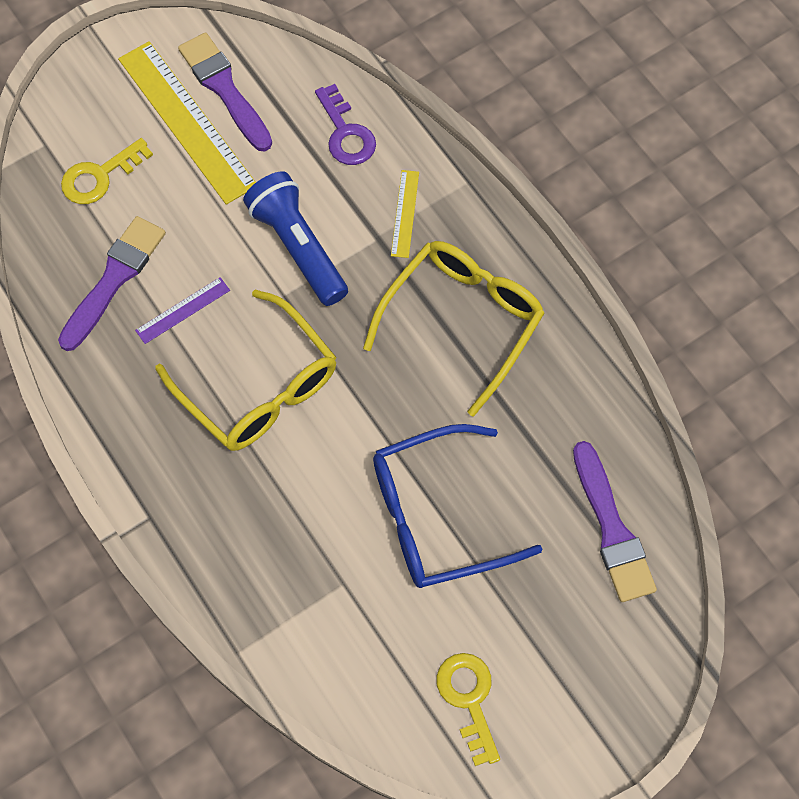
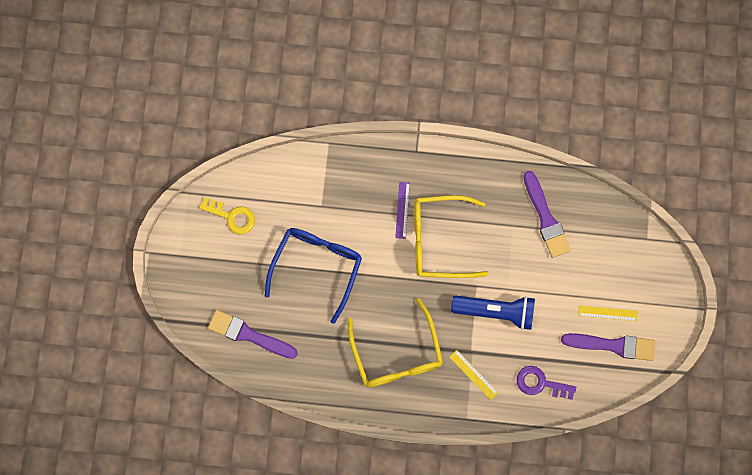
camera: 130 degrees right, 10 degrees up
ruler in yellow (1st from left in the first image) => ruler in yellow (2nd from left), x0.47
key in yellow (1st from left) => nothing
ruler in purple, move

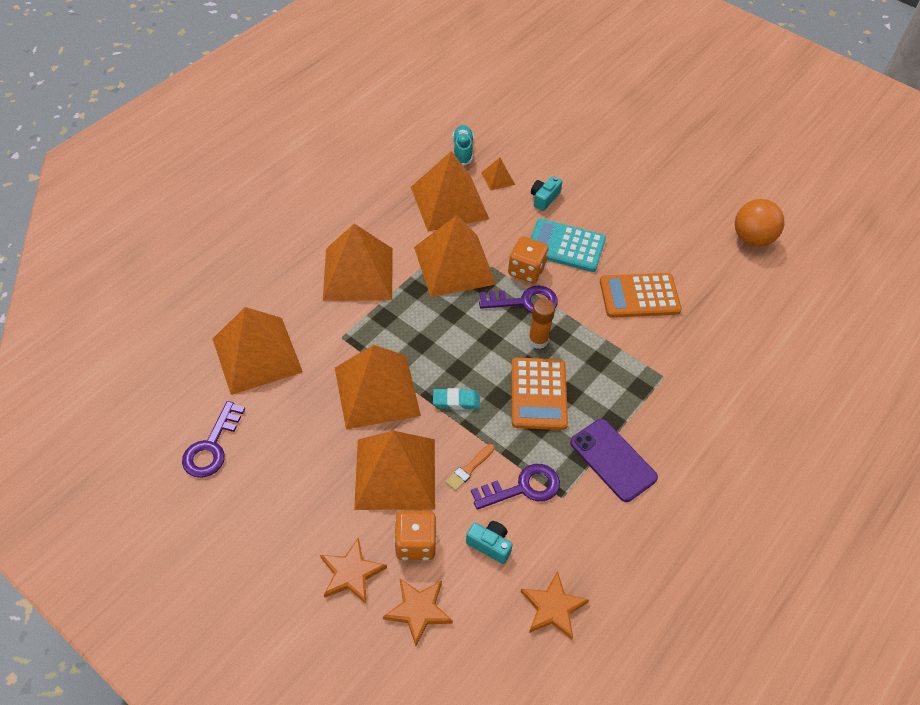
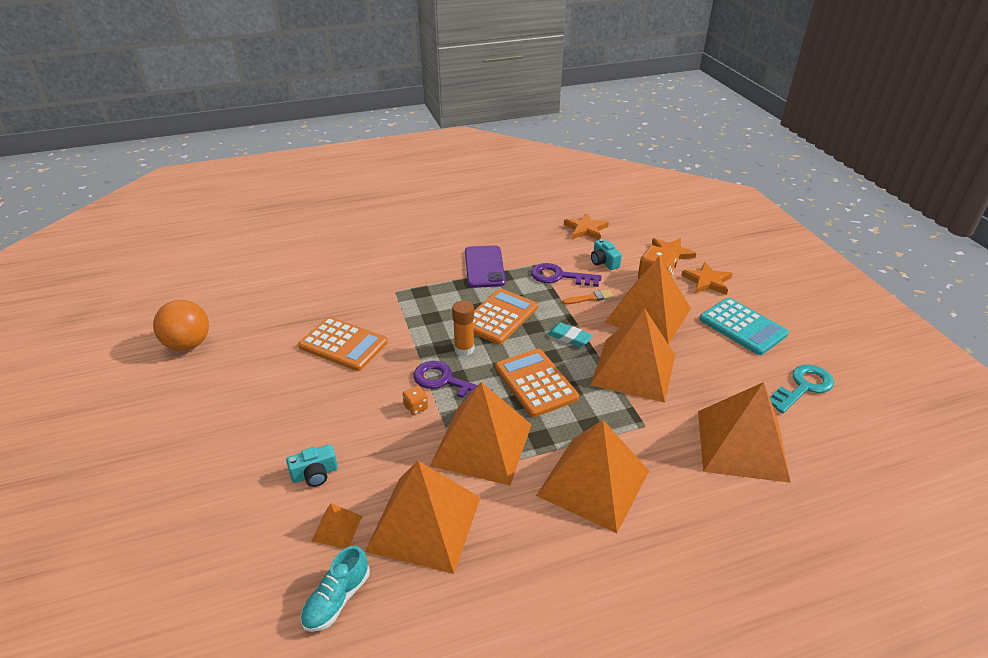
camera: 145 degrees left, 15 degrees down
calculator in turquoise, move
dice in orange (2nd from left in the first image) => dice in orange (1st from left), x0.54
key in purple (1st from left) => key in turquoise
nothing => calculator in orange (3rd from left)

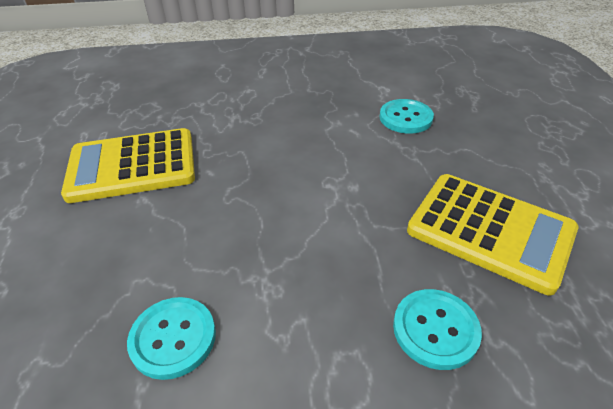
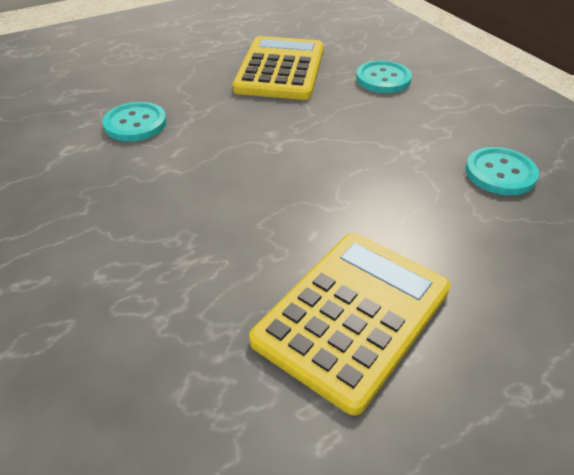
camera: 115 degrees left, 0 degrees up
calculator in yellow (1st from left in the first image) => calculator in yellow (2nd from left), 105 degrees counterclockwise

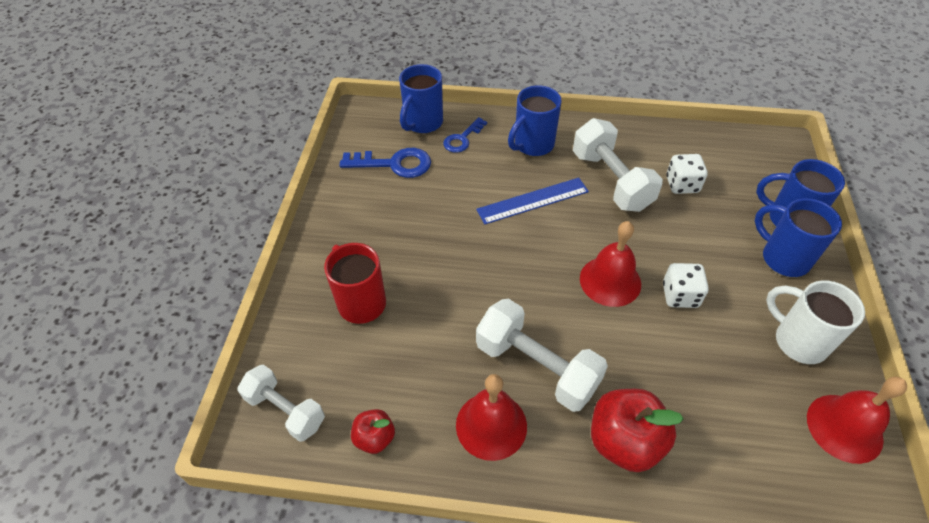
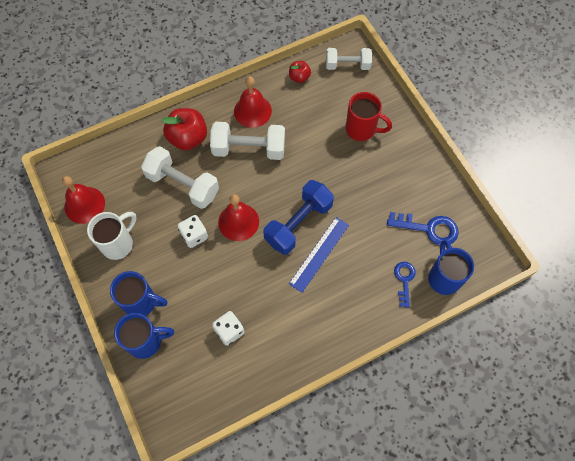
camera: 145 degrees right, 15 degrees up
mug in blue (2nd from left) => nothing
dumbbell in white (3rd from left in the first image) => dumbbell in white (1st from left), move
key in blue (1st from left in the first image) => key in blue (2nd from left), 135 degrees counterclockwise
mug in white, 60 degrees counterclockwise
nothing => dumbbell in blue

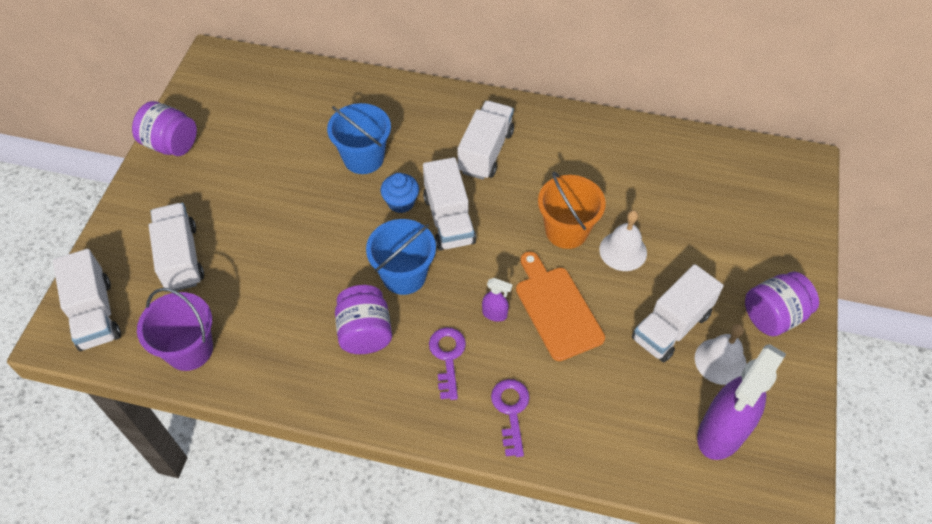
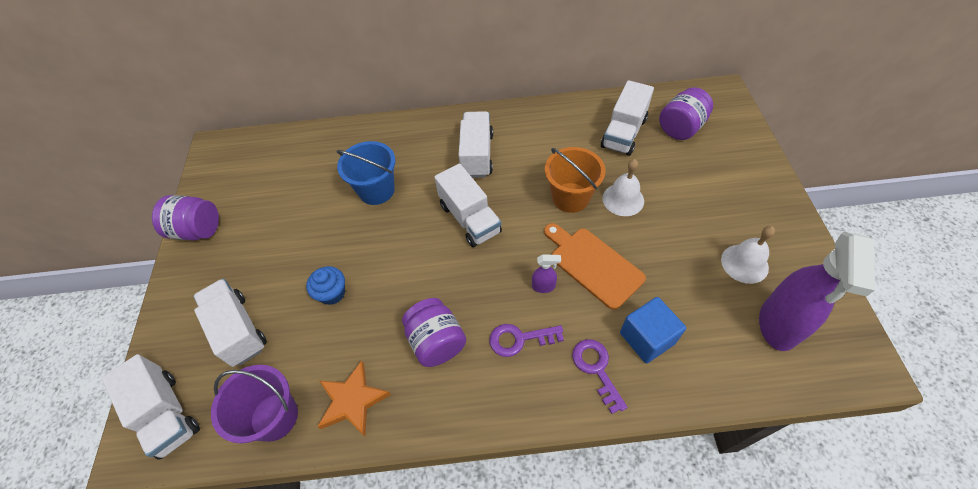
camera: 15 degrees left, 0 degrees up
cupcake in blue, move
bucket in blue (2nd from left) => nothing
truck in white (5th from left), move
jar in purple (3rd from left), move
key in purple (1st from left), 75 degrees counterclockwise
nothing => cube in blue
nothing => star in orange

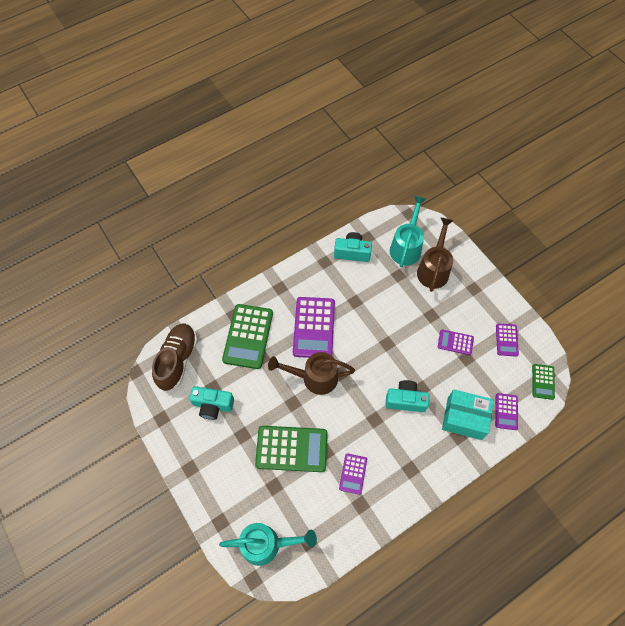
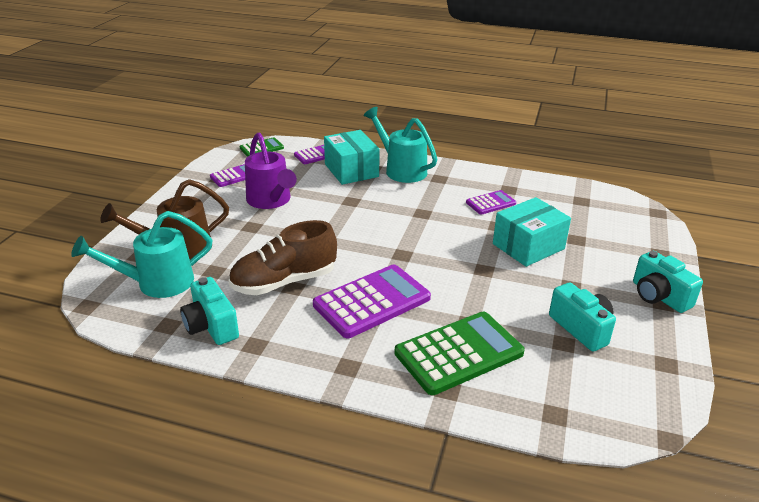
camera: 130 degrees left, 30 degrees down
shoe in brown, move
calculator in purple (3rd from left) => watering can in purple
watering can in brown (1st from left) => nothing
camera in turquoise (3rd from left), move
calculator in green (2nd from left) => box in turquoise (2nd from left)
watering can in turquoise (1st from left in the first image) => watering can in turquoise (2nd from left), move

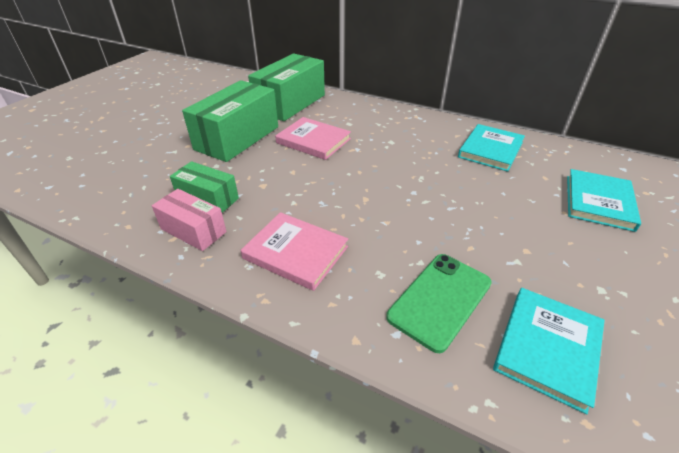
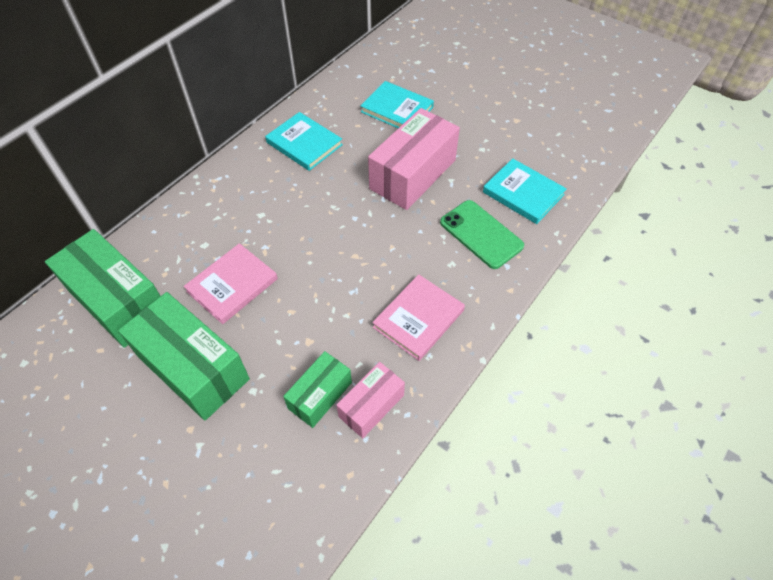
camera: 80 degrees left, 15 degrees up
nothing => box in pink (2nd from left)

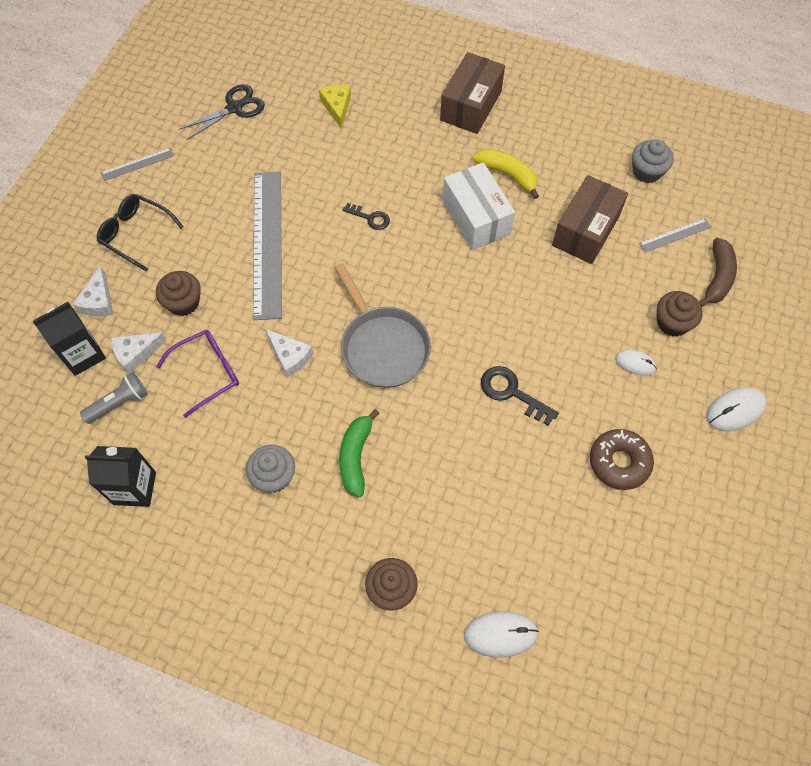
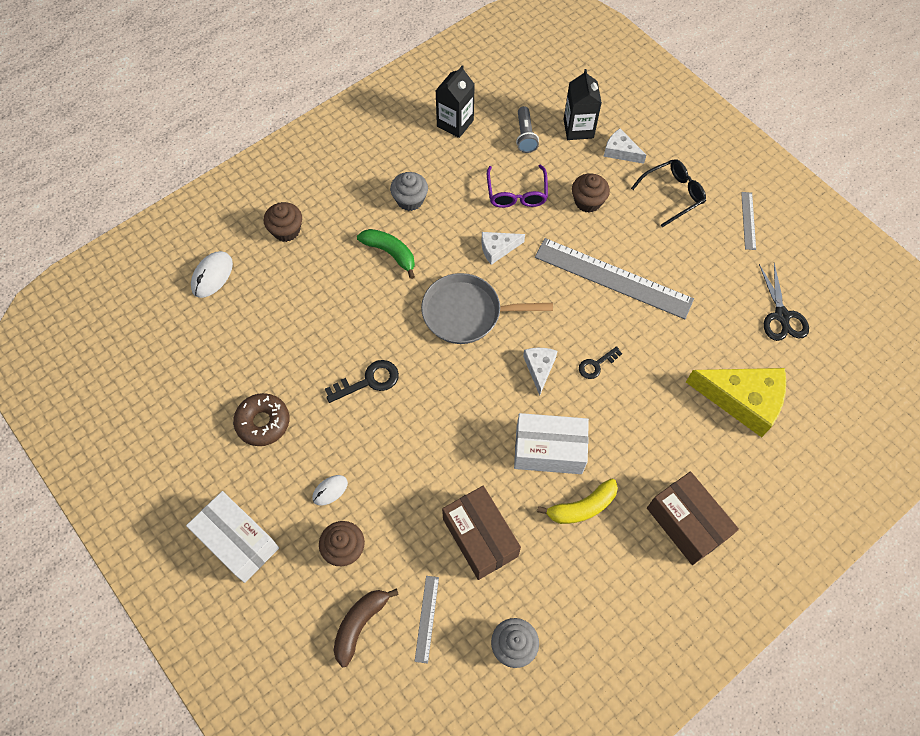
camera: 120 degrees right, 0 degrees up
cheese in yellow, x1.94
banana in brown, 75 degrees clockwise
cheese in white (2nd from left), move
mouse in white (3rd from left) => box in white (1st from left)

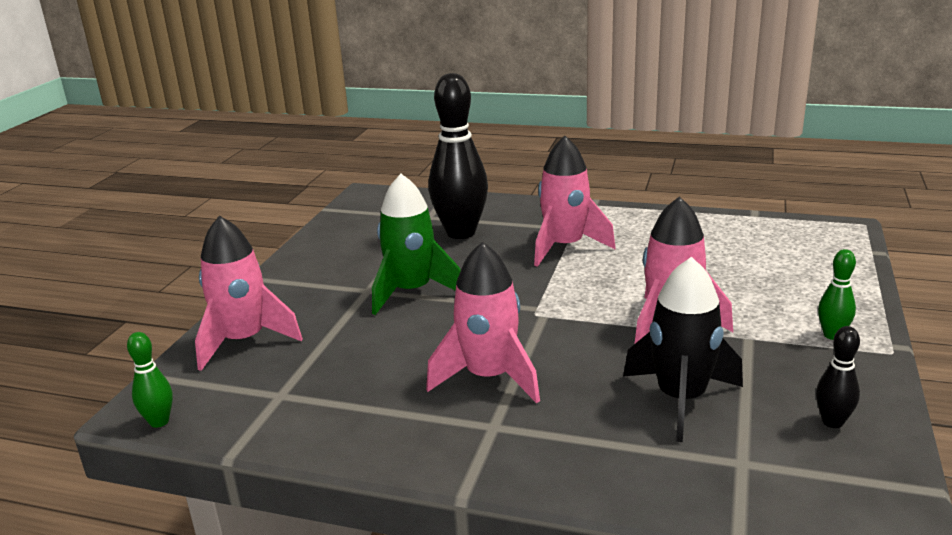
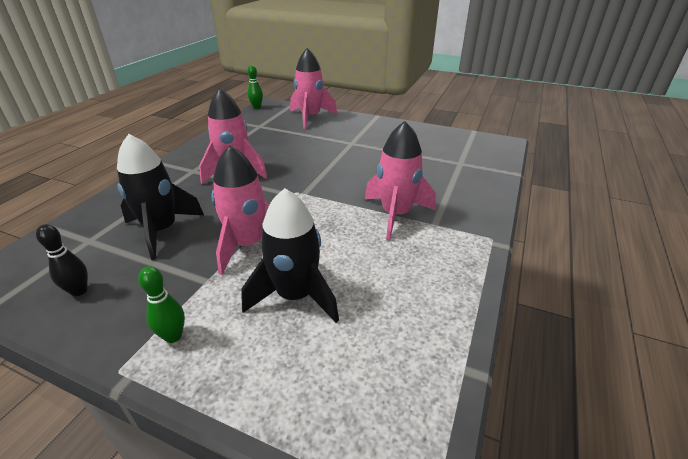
camera: 95 degrees right, 10 degrees up
bowling pin in black (1st from left) => nothing
rocket in green => nothing
nothing => rocket in black (2nd from left)

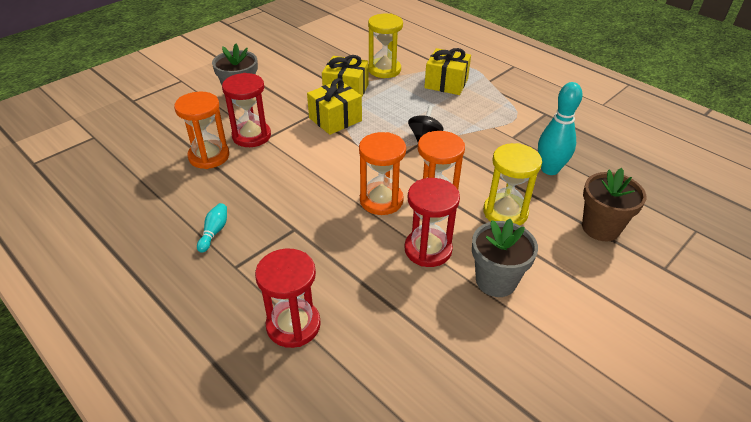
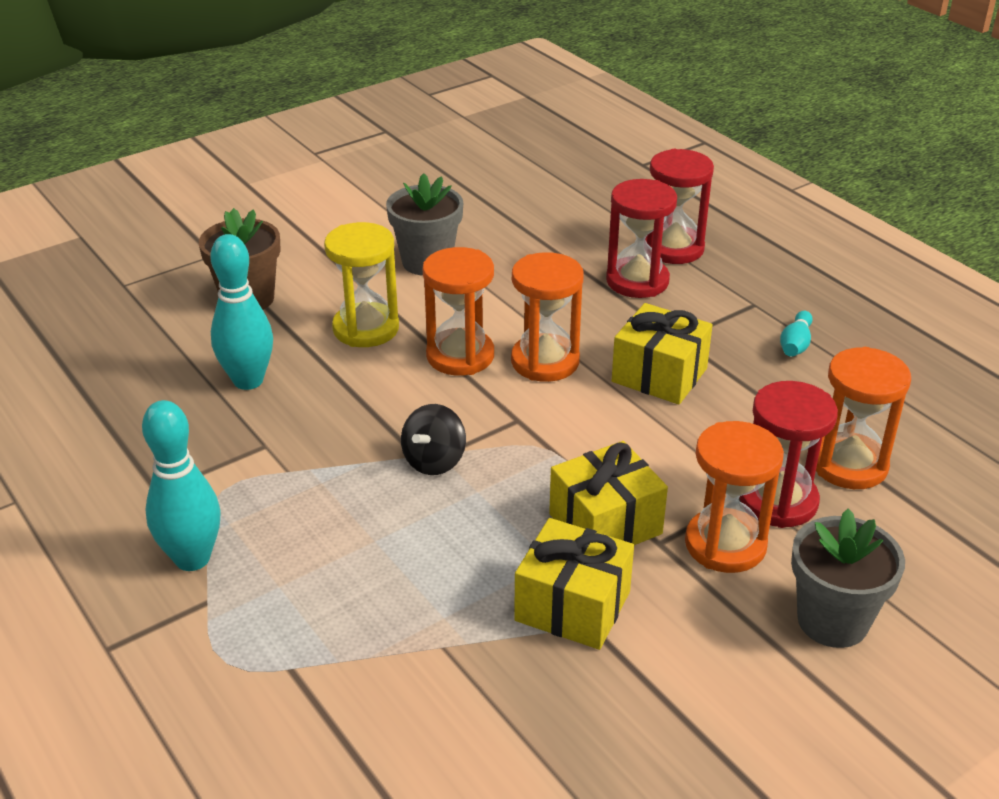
camera: 170 degrees left, 5 degrees down
hourglass in yellow (1st from left) => nothing
gift in yellow (3rd from left), move
hourglass in red (3rd from left in the first image) => hourglass in red (1st from left), move
nothing => bowling pin in turquoise (1st from left)
nothing => hourglass in orange (3rd from left)

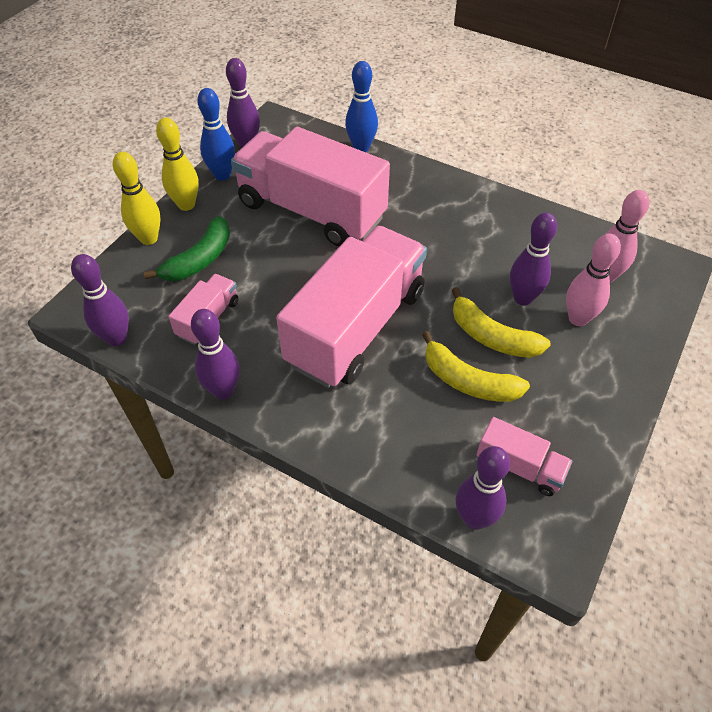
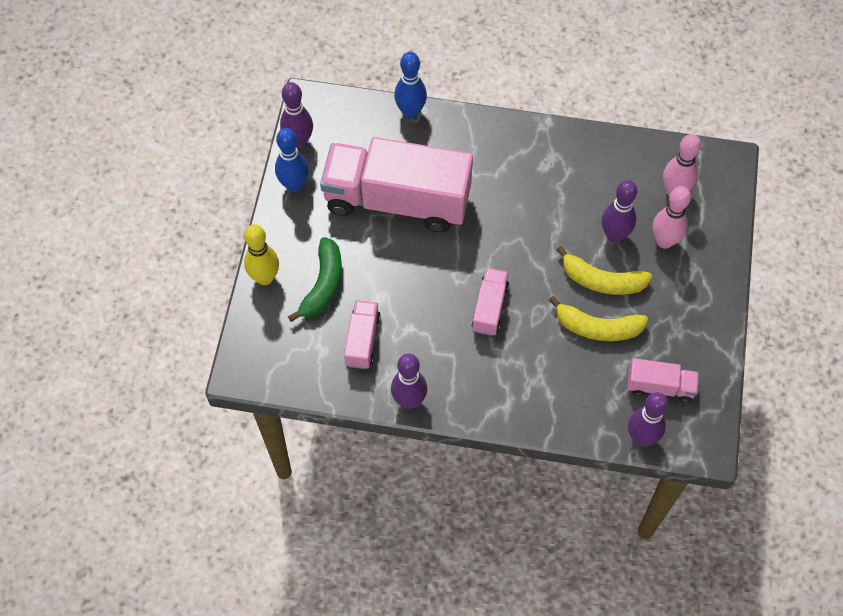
camera: 20 degrees left, 10 degrees up
bowling pin in yellow (2nd from left) => nothing
truck in pink (3rd from left), x0.44
bowling pin in purple (1st from left) => nothing

